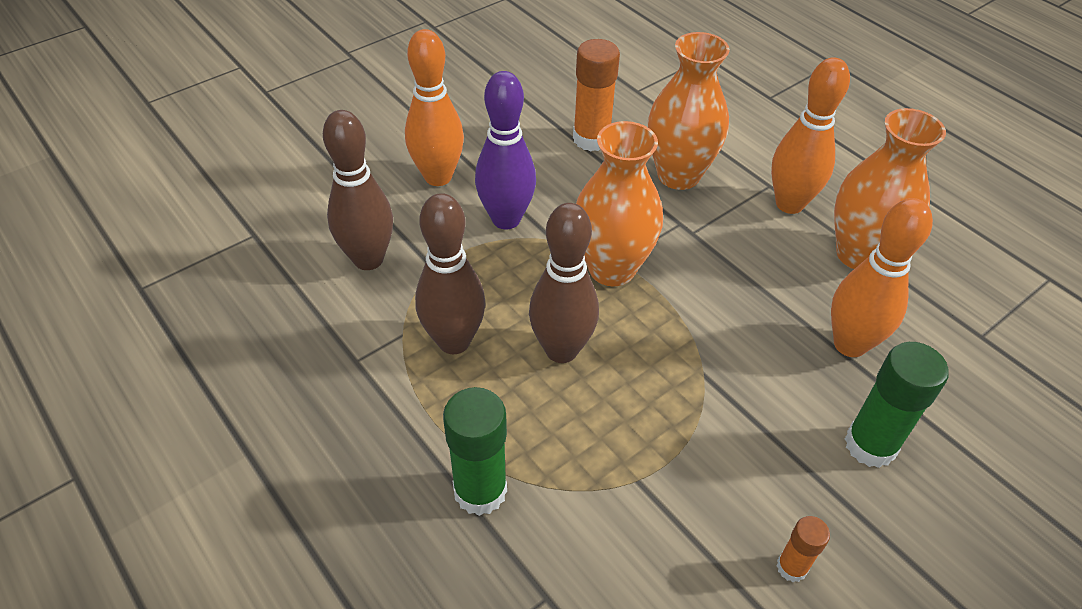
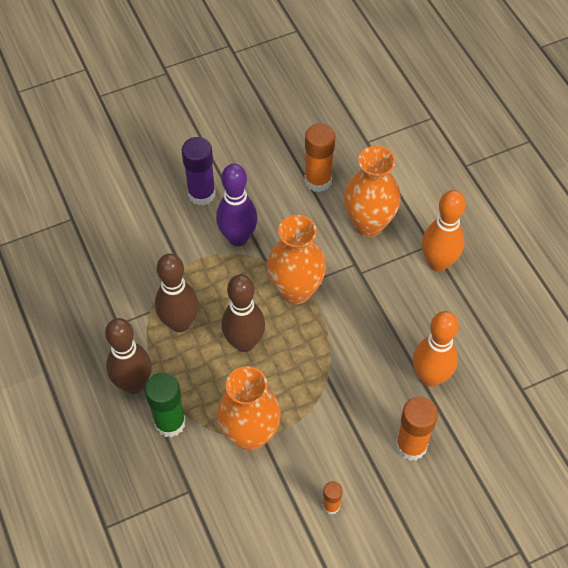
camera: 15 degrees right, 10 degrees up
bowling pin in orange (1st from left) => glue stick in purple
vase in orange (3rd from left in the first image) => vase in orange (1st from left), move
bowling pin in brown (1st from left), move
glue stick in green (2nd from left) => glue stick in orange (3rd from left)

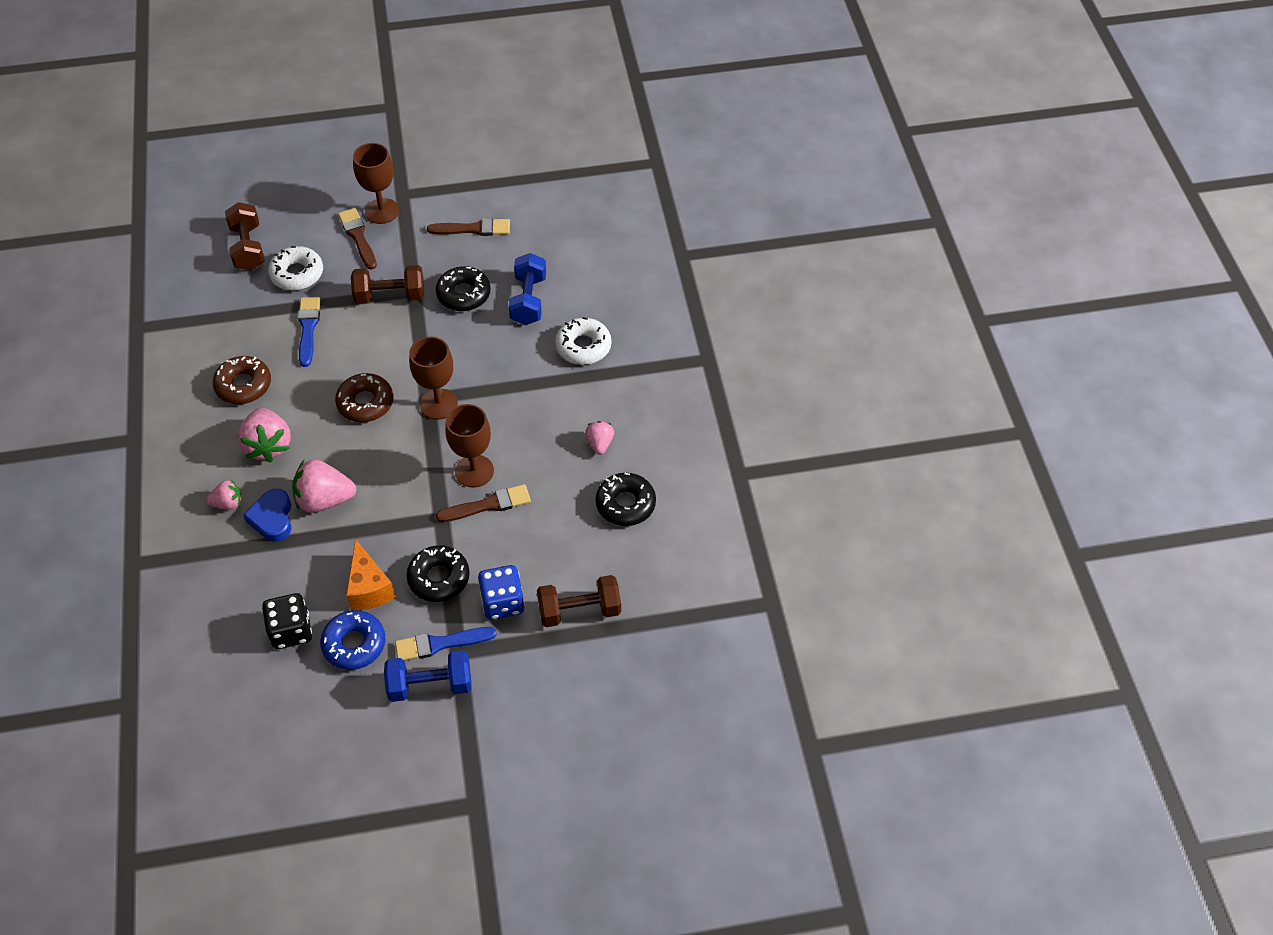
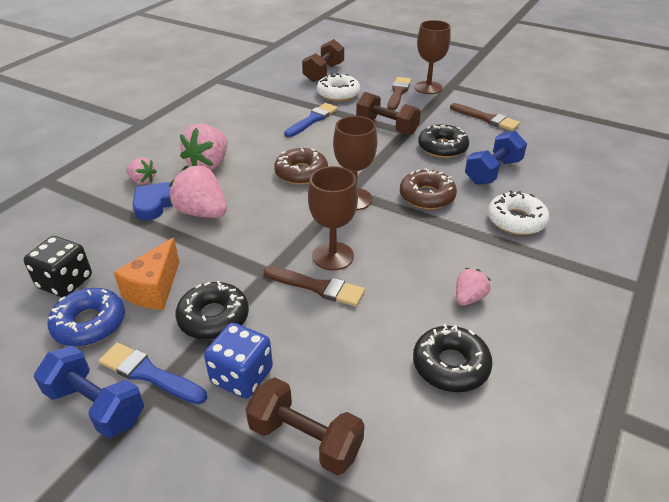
camera: 40 degrees right, 15 degrees down
donut in brown (1st from left in the first image) => donut in brown (2nd from left), move

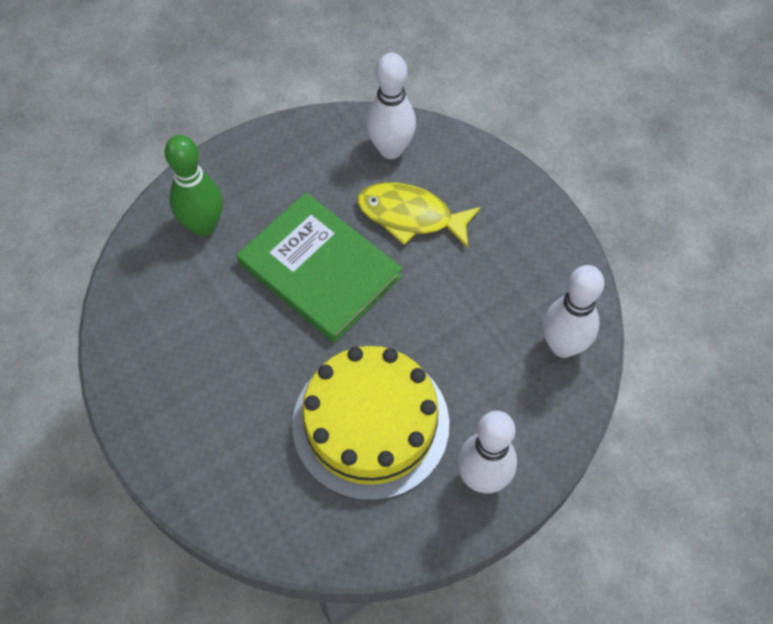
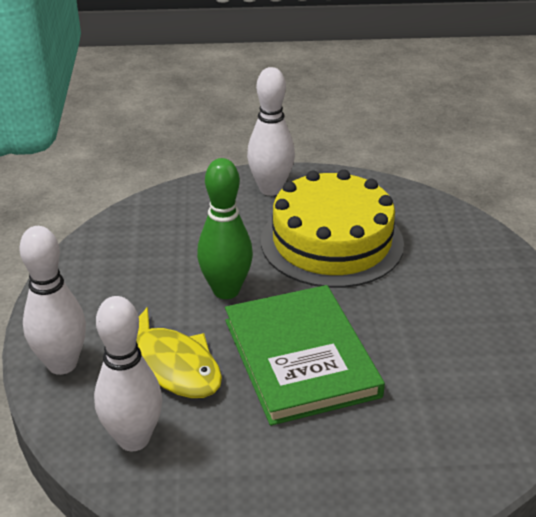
camera: 150 degrees left, 25 degrees down
bowling pin in green, move
bowling pin in white (3rd from left in the first image) => bowling pin in white (1st from left), move

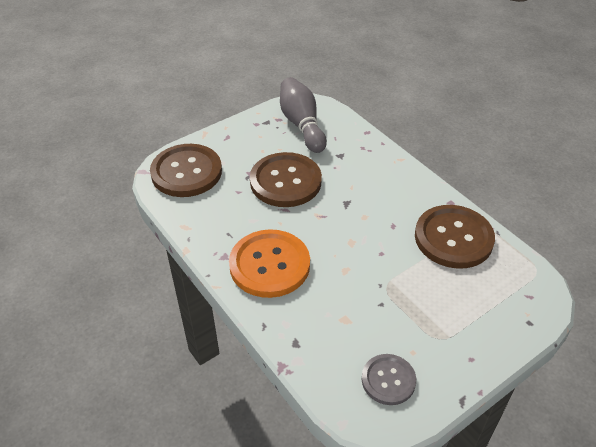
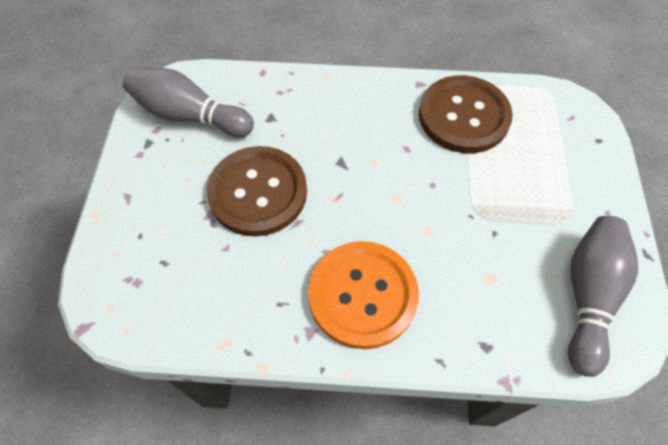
camera: 50 degrees left, 15 degrees up
button in brown (1st from left) => nothing
button in grey => bowling pin in grey (2nd from left)

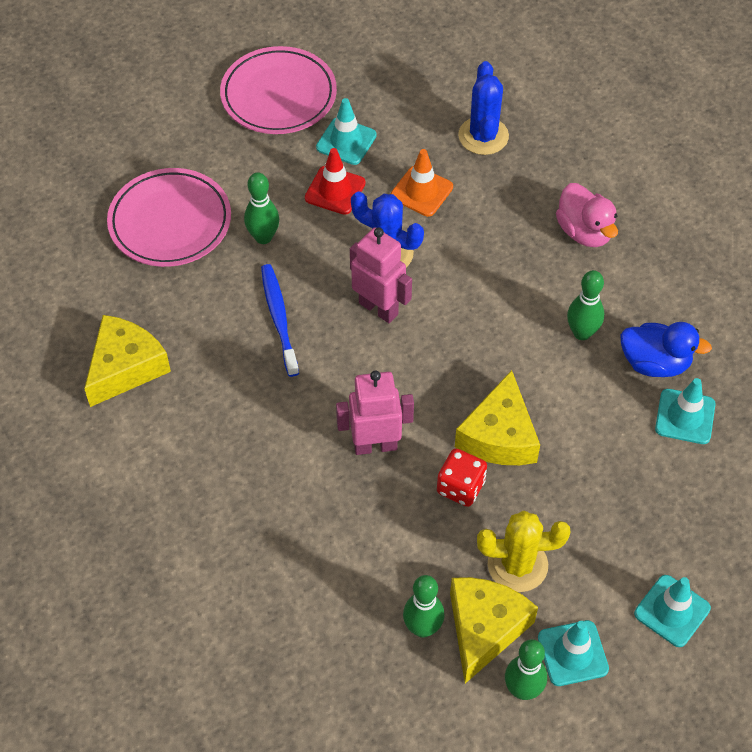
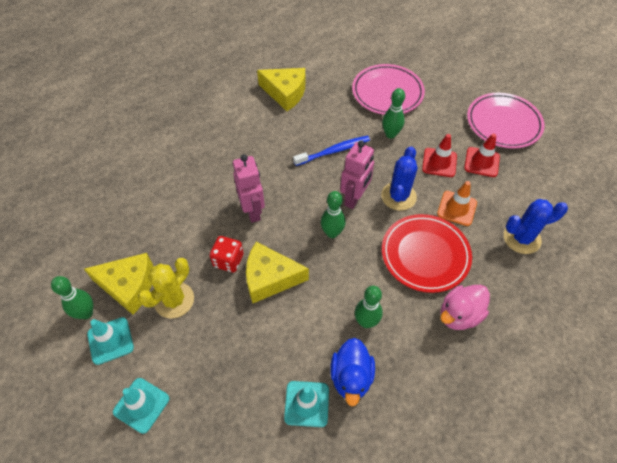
camera: 80 degrees right, 0 degrees up
traffic cone in turquoise (1st from left) => traffic cone in red (2nd from left)
cactus in yellow, 45 degrees clockwise
bowling pin in green (2nd from left), move
nothing => plate in red

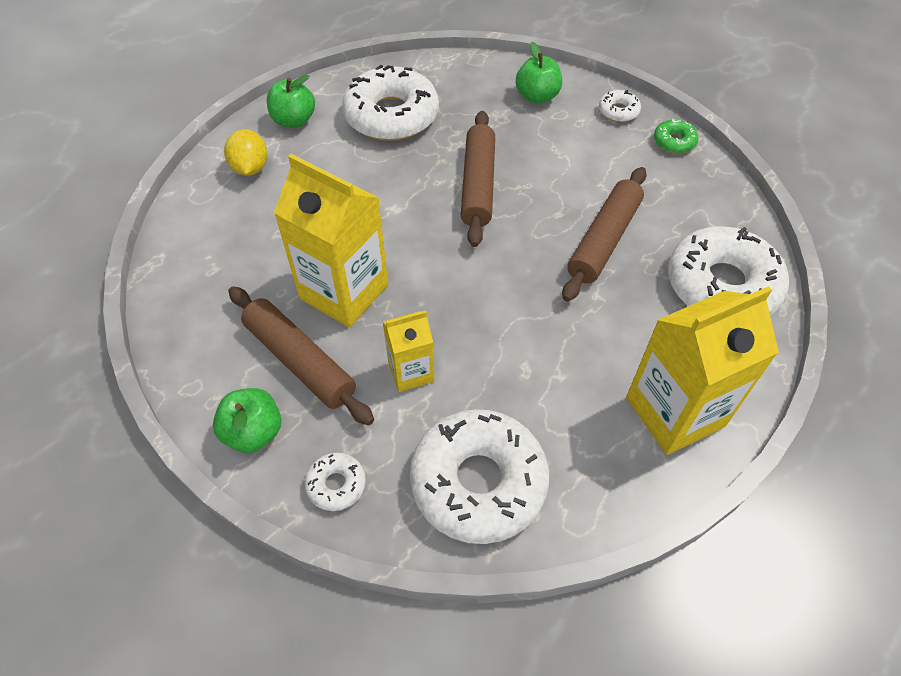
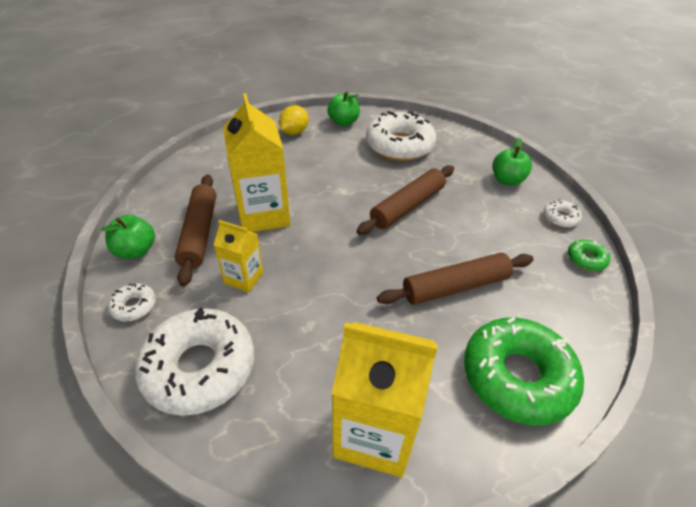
camera: 40 degrees right, 10 degrees down
donut in white (5th from left) => donut in green (1st from left)

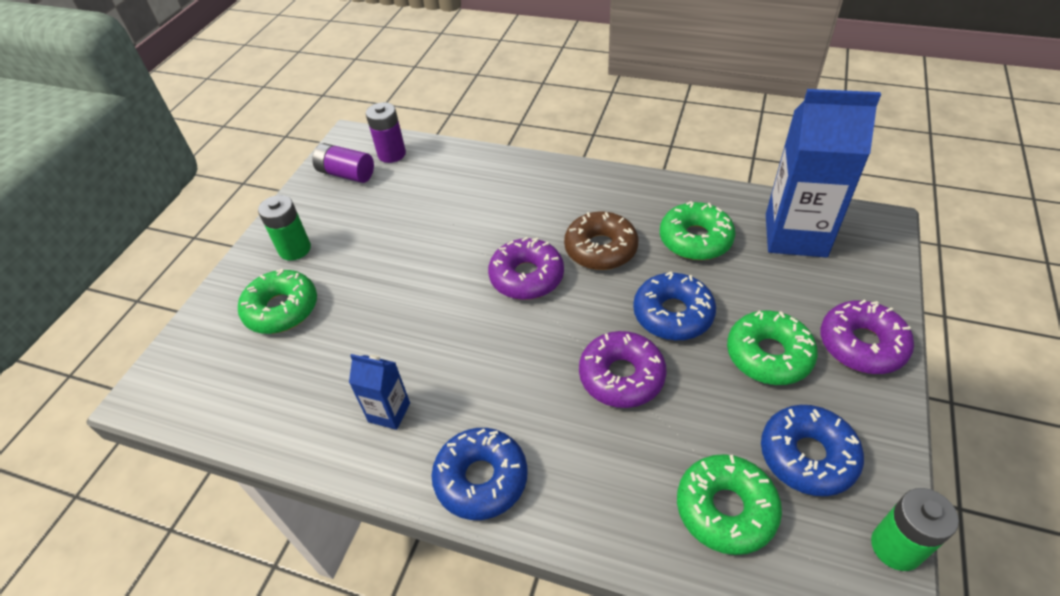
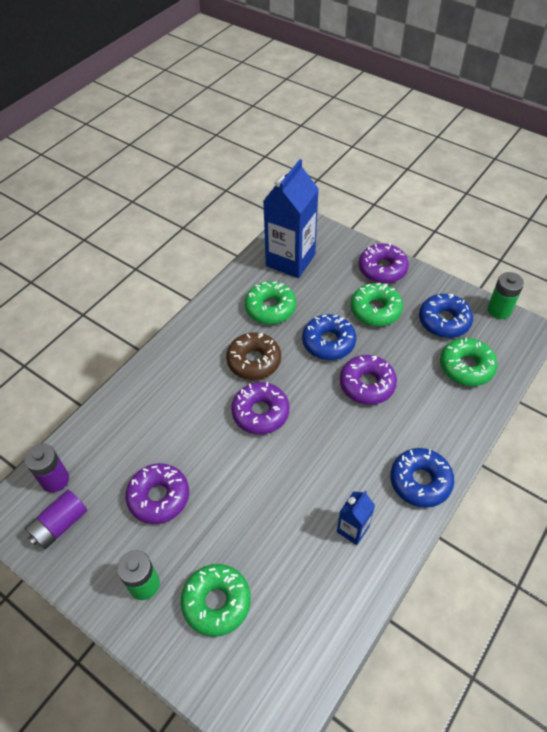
camera: 75 degrees left, 5 degrees up
nothing => donut in purple (1st from left)

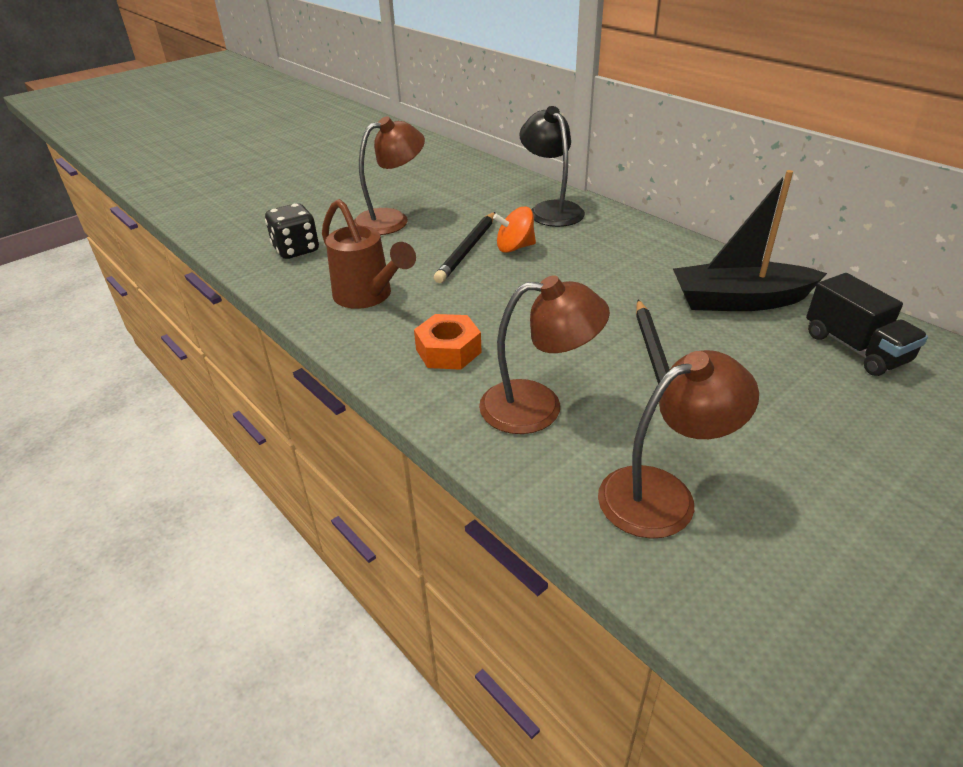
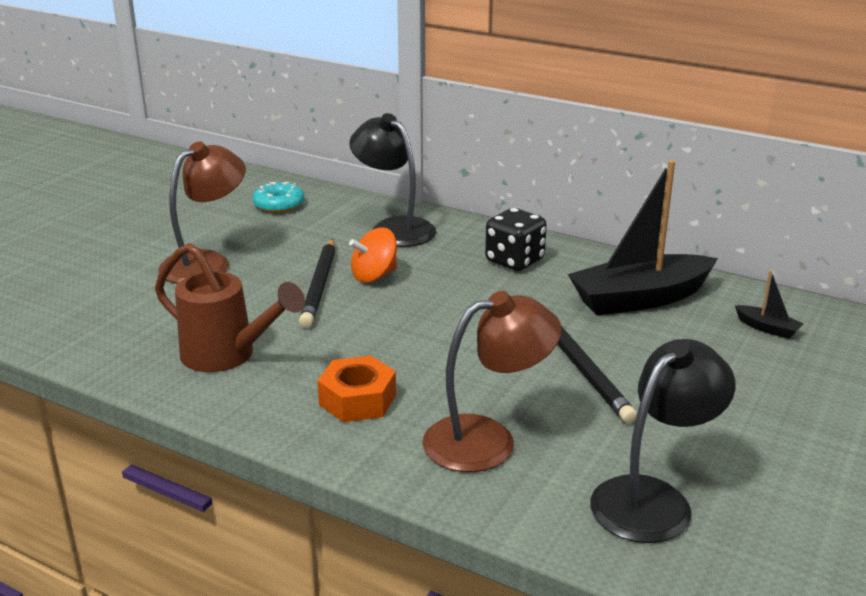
camera: 20 degrees left, 10 degrees down
dice in black, move
truck in black => boat in black (2nd from left)
lamp in brown (3rd from left) => lamp in black (2nd from left)
nothing => donut in turquoise

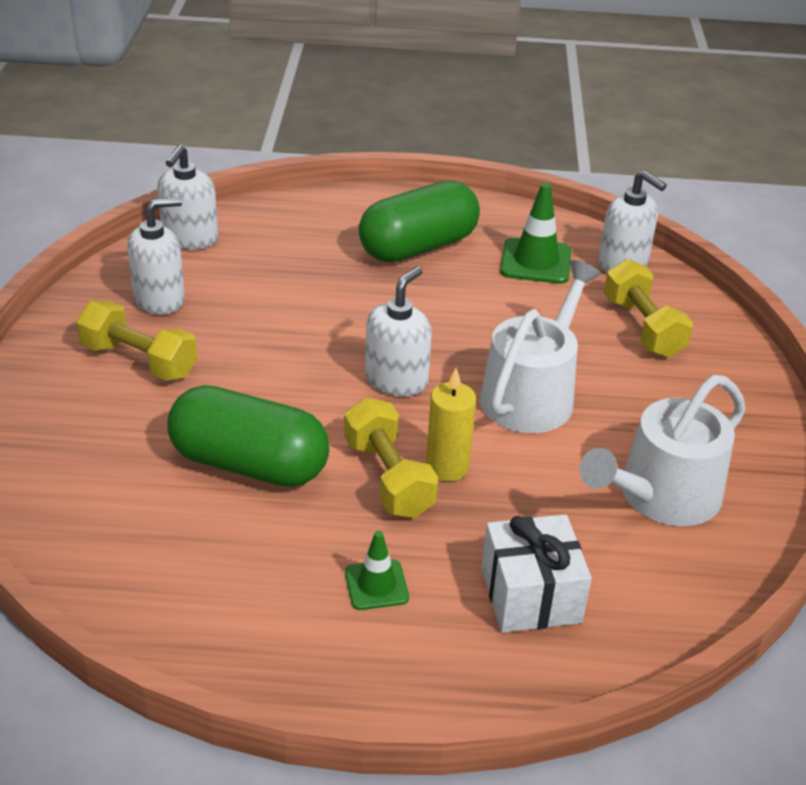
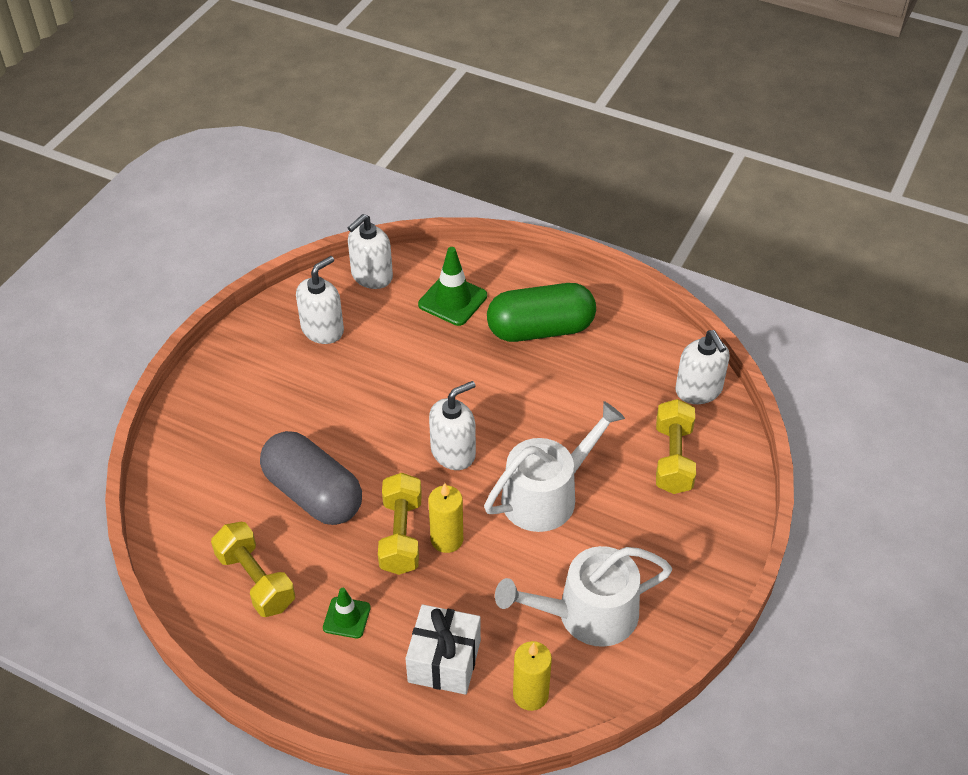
camera: 25 degrees right, 10 degrees up
traffic cone in green (2nd from left), move
soap dispenser in white (1st from left), 45 degrees counterclockwise
dumbbell in yellow (1st from left), move
capsule in green (1st from left) => capsule in grey
nothing => candle in yellow (2nd from left)

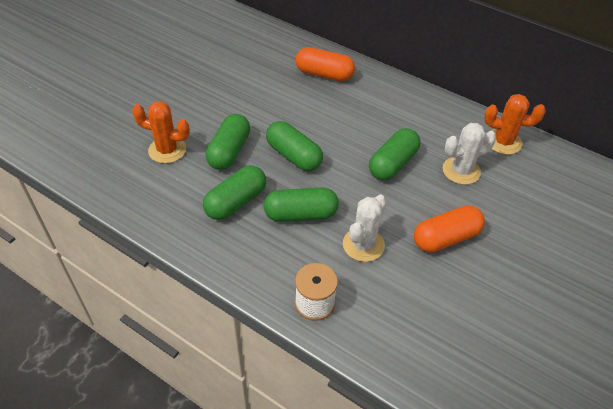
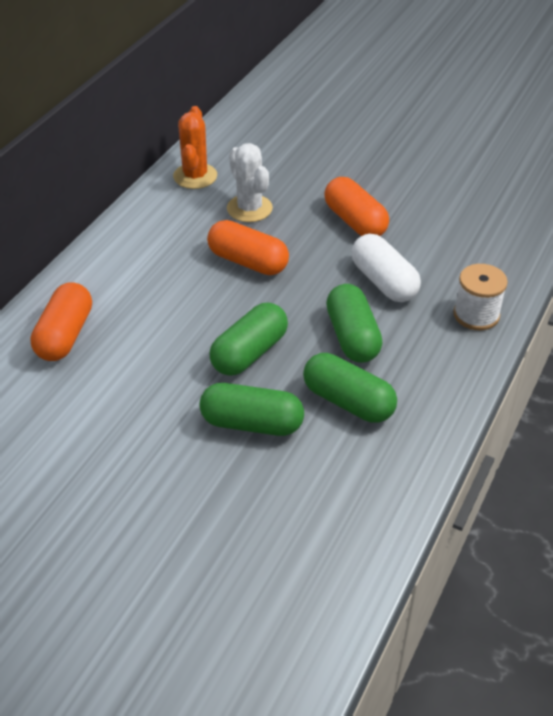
camera: 95 degrees left, 5 degrees down
cactus in orange (1st from left) => nothing
capsule in green (5th from left) => capsule in orange (2nd from left)
cactus in white (1st from left) => capsule in white

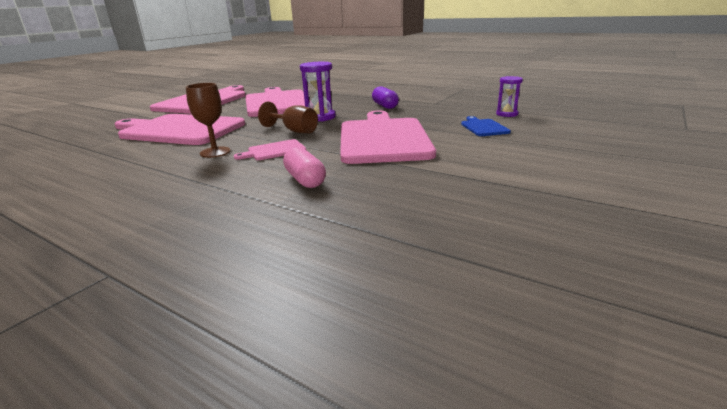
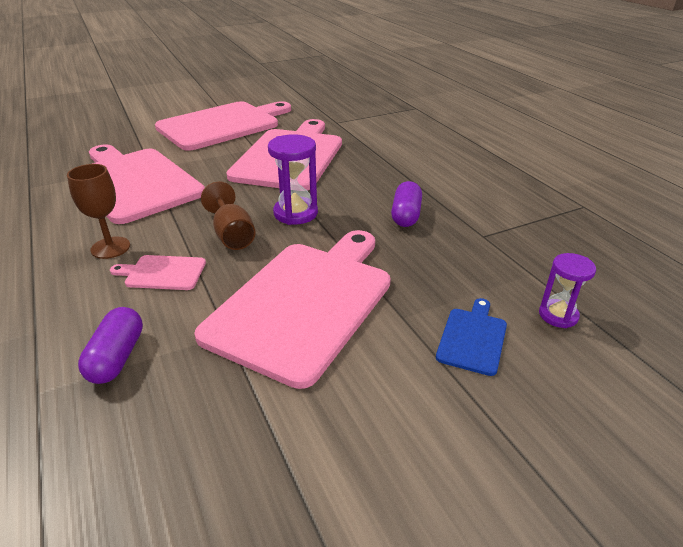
camera: 30 degrees right, 10 degrees up
capsule in pink => capsule in purple (1st from left)

